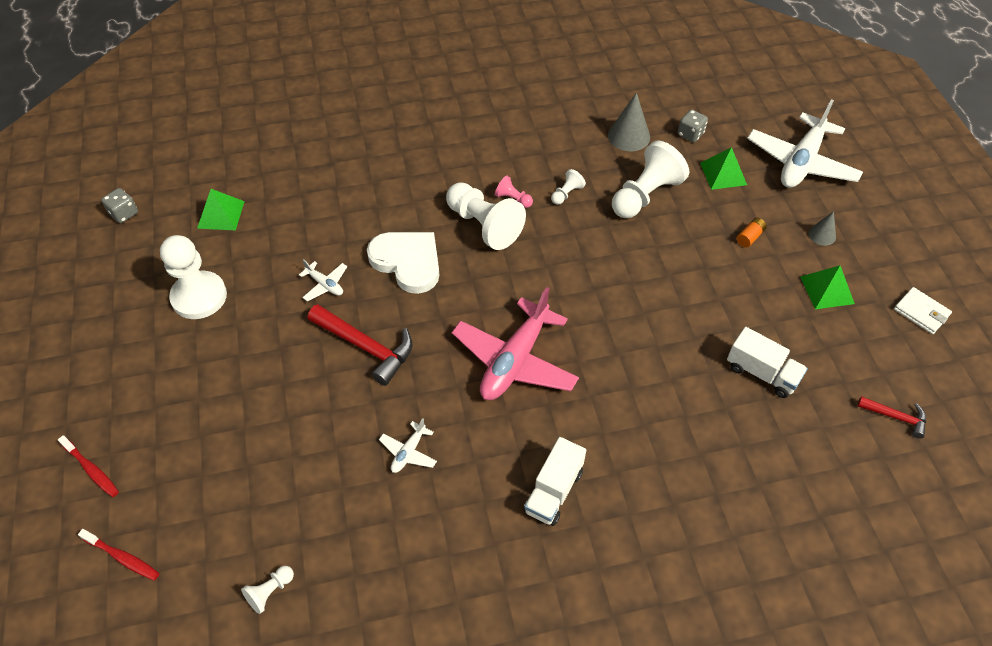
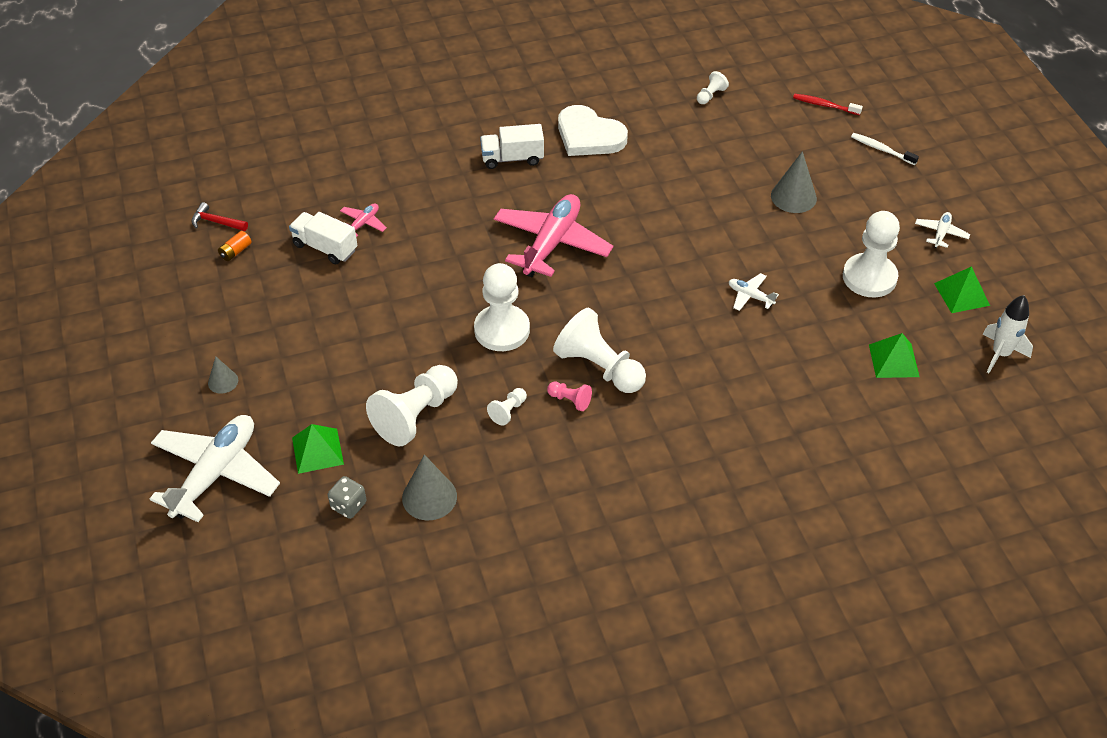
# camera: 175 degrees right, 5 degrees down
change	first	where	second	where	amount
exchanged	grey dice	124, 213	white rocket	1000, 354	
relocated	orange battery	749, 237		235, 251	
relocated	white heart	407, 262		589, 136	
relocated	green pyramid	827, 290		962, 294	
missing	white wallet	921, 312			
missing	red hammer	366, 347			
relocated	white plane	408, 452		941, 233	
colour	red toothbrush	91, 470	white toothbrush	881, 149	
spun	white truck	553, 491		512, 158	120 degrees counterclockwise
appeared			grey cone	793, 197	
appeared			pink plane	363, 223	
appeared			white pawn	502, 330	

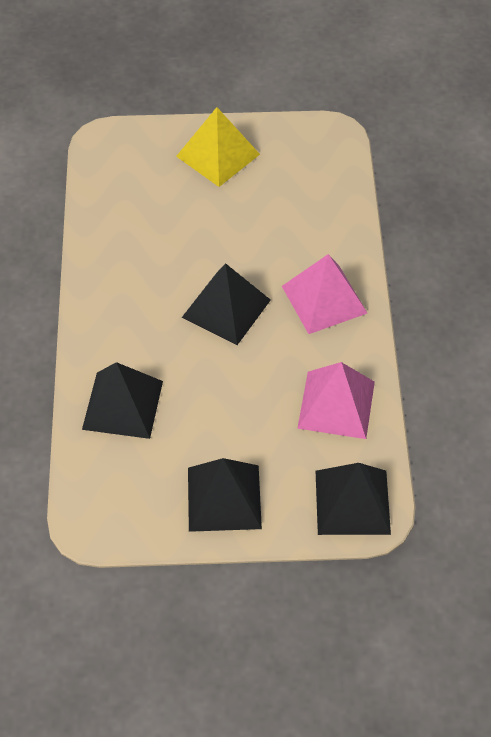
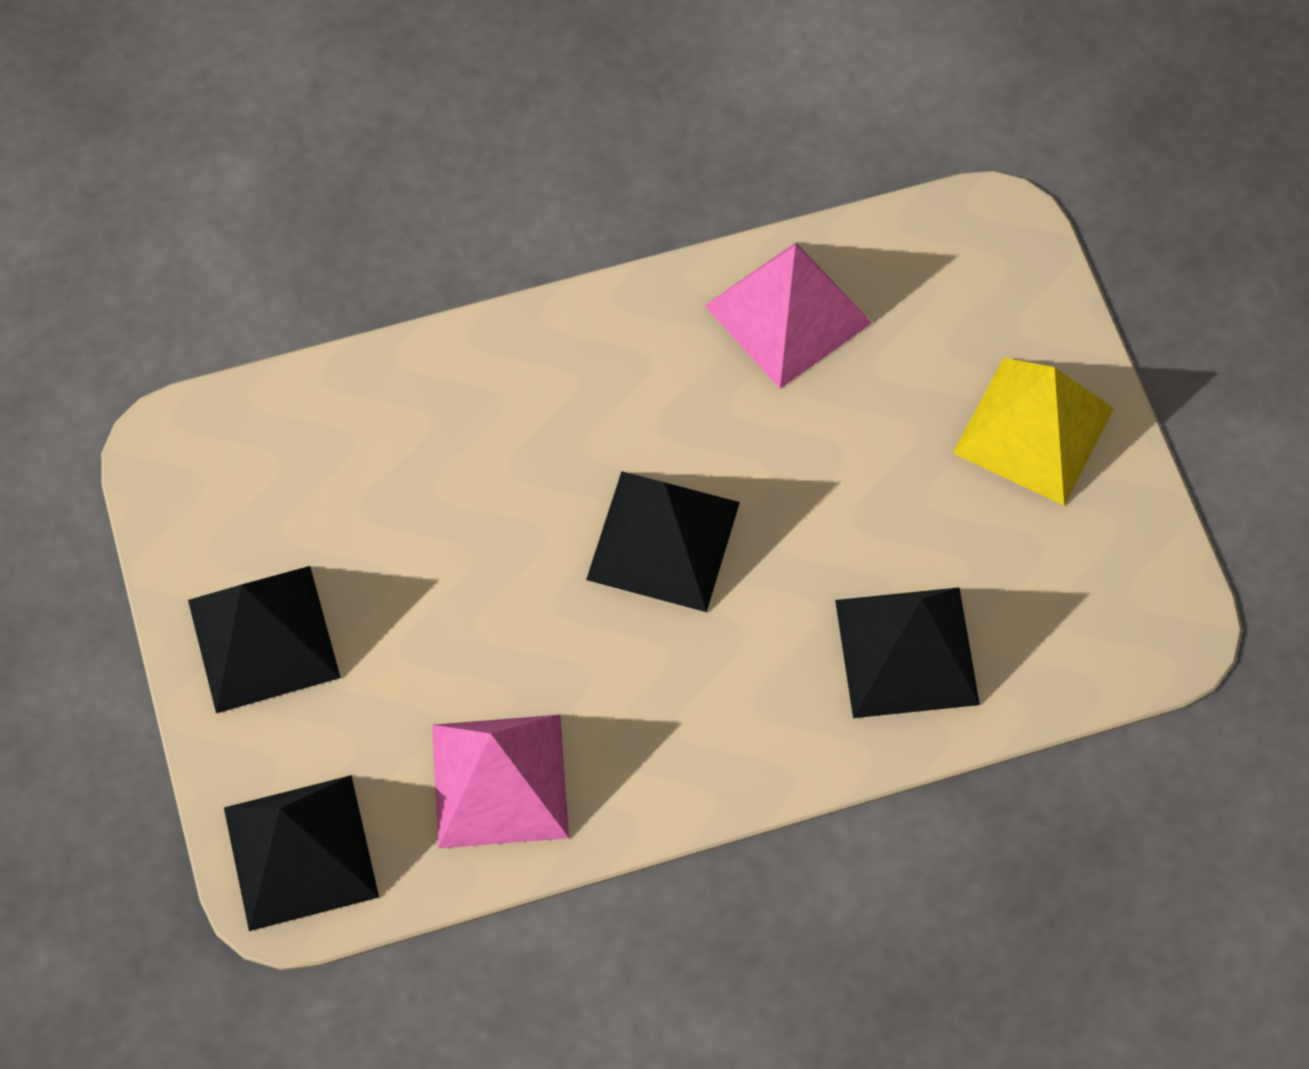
# camera: 75 degrees right, 10 degrees up
change	first	where	second	where	amount
relocated	pink pyramid	324, 299		787, 314	
relocated	black pyramid	122, 405		907, 651	

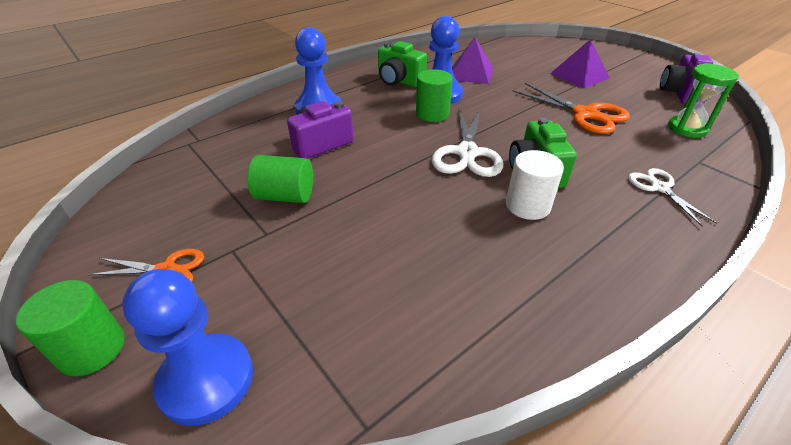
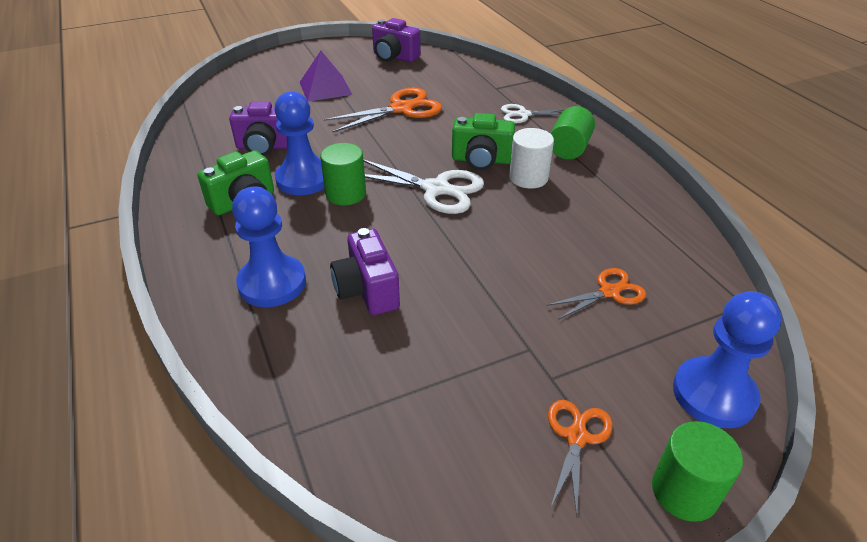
# camera: 75 degrees left, 0 degrees up
change	first	where	second	where	amount
exchanged	purple pyramid	470, 73	purple camera	265, 147	
missing	green hourglass	687, 128			
relocated	green cylinder	285, 196		569, 148	
appeared			orange scissors	609, 292	

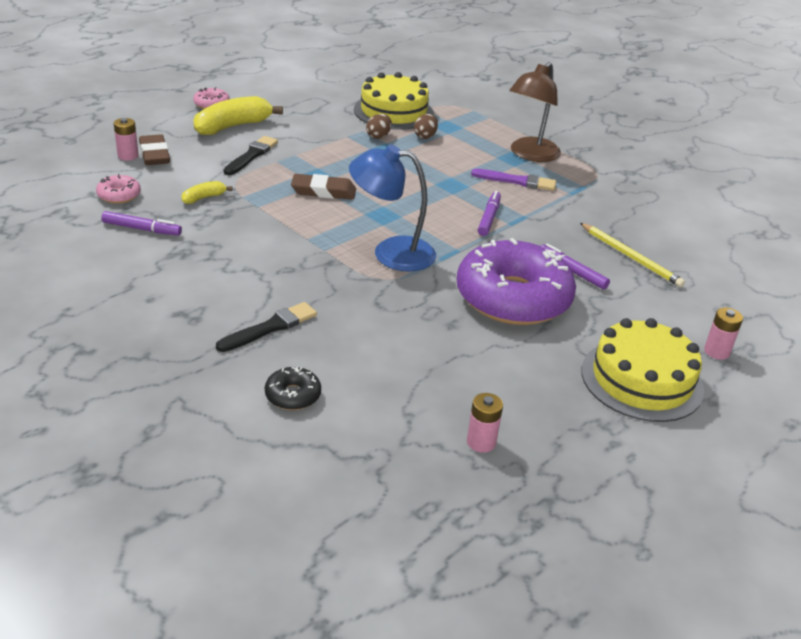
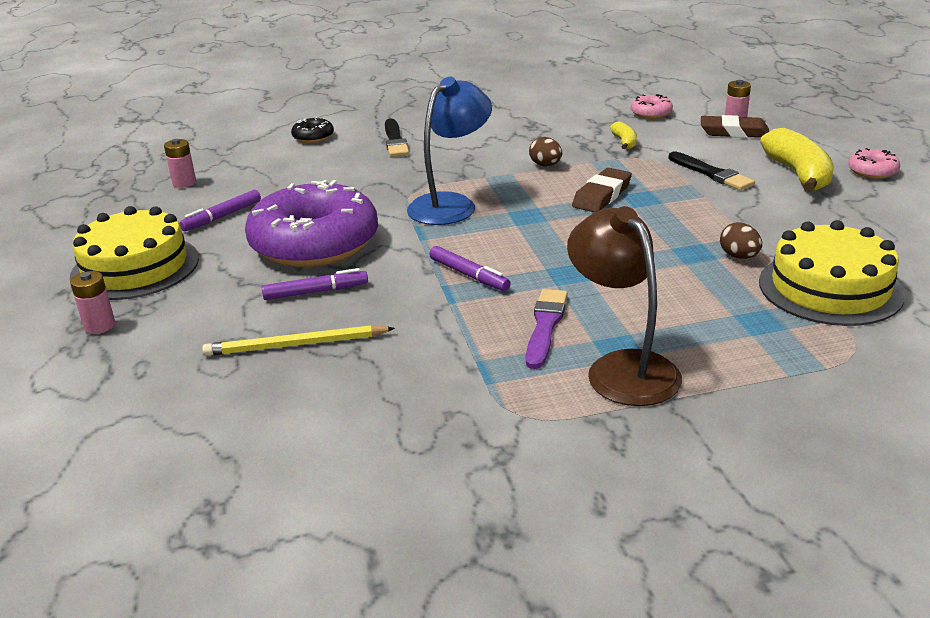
# camera: 125 degrees right, 5 degrees down
change	first	where	second	where	amount
relocated	brown egg	425, 136		545, 165	
spun	purple brush	517, 181		545, 326	150 degrees clockwise
relocated	purple marker	142, 229		222, 216	

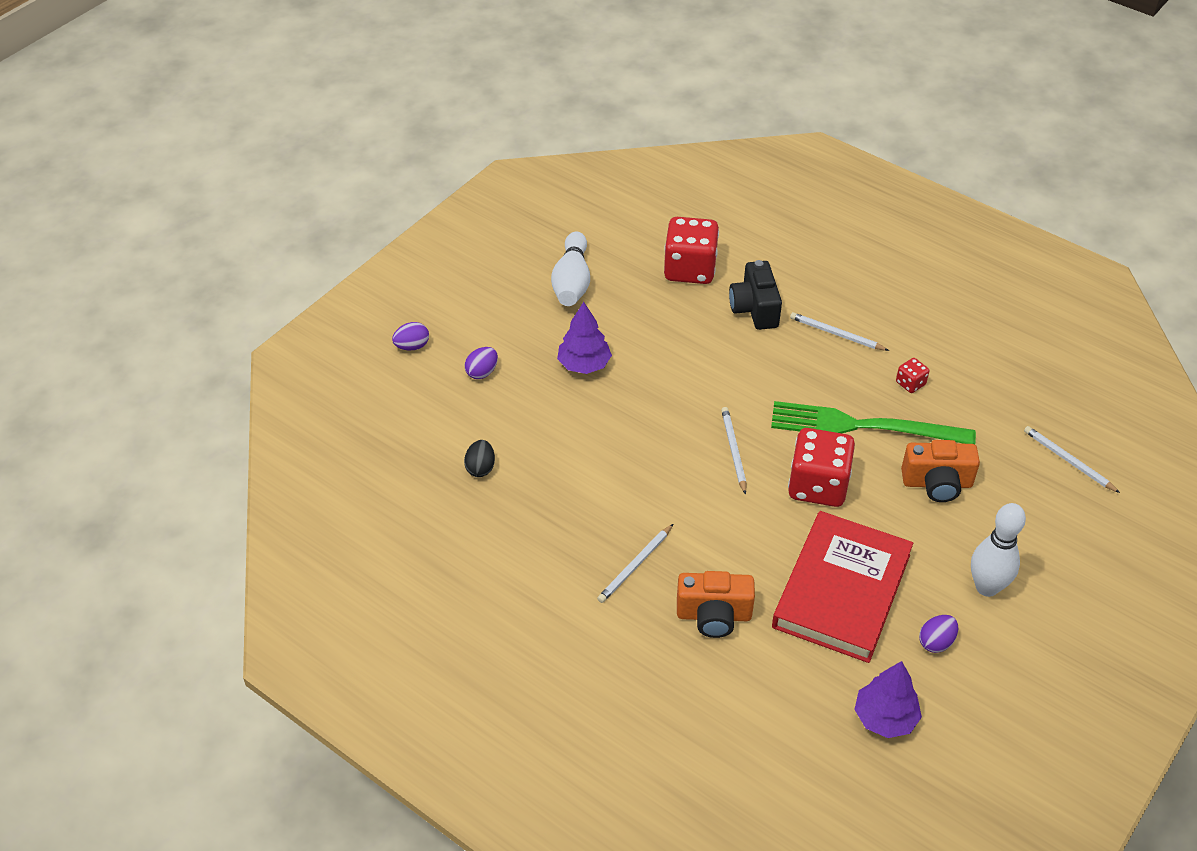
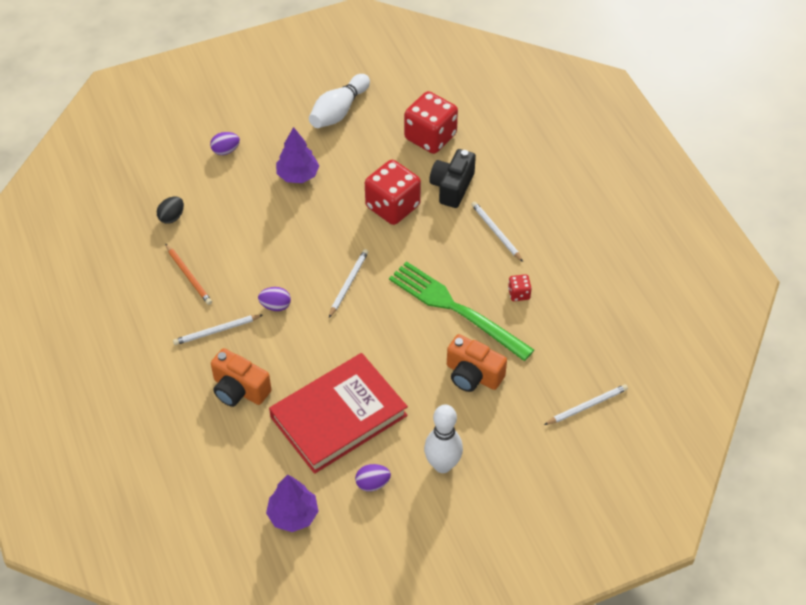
# camera: 30 degrees right, 5 degrees up
change	first	where	second	where	amount
relocated	purple egg	412, 346		275, 306	
spun	white pencil	1068, 461		587, 406	75 degrees clockwise
relocated	red dice	818, 485		392, 206	
appeared			orange pencil	189, 276	

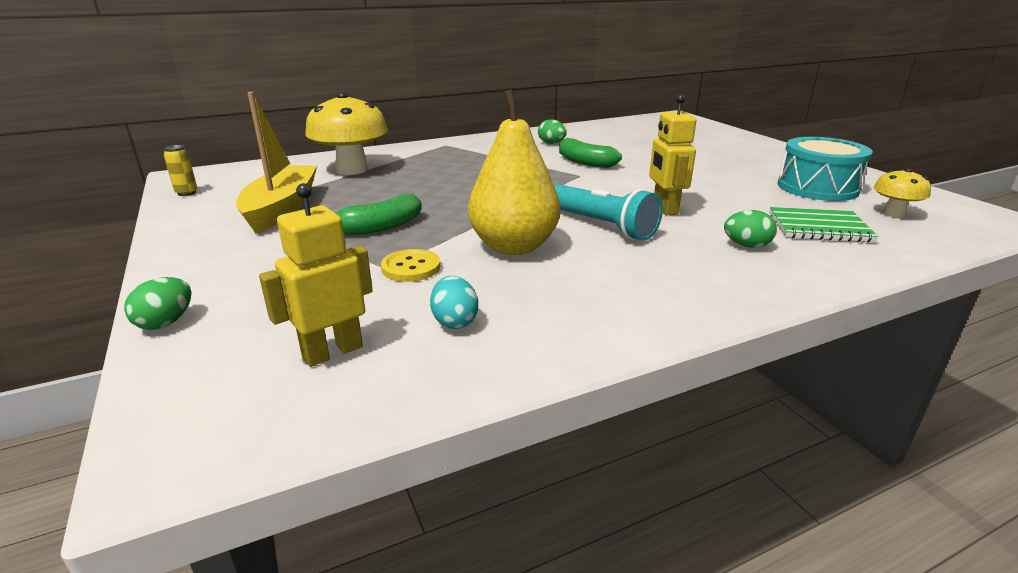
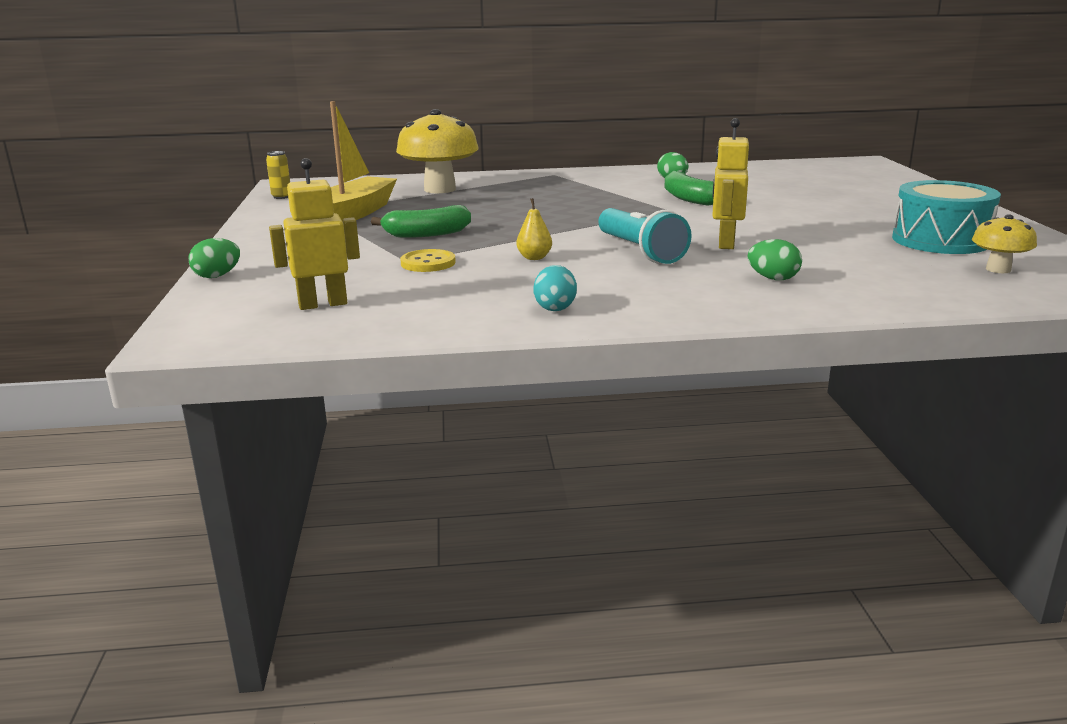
# camera: 20 degrees right, 5 degrees down
change	first	where	second	where	amount
size	yellow pear	513, 246		534, 258	x0.40
missing	green notebook	819, 227			
relocated	turquoise egg	454, 321		555, 308	

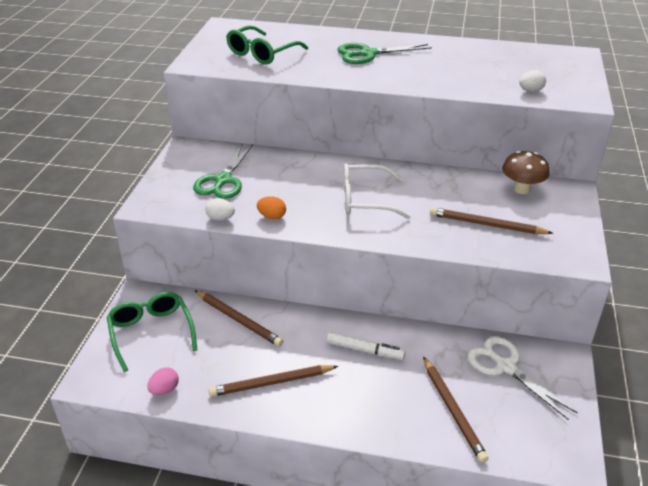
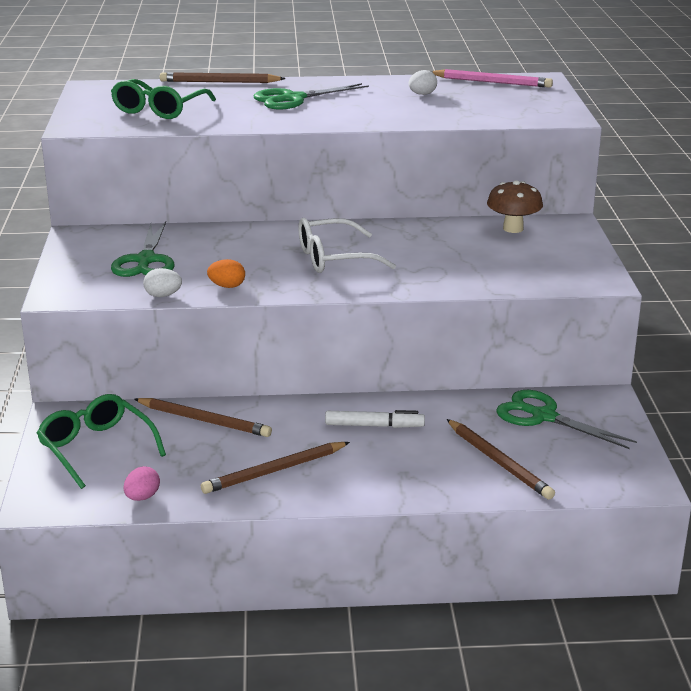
# camera: 15 degrees left, 10 degrees down
change	first	where	second	where	amount
relocated	white egg	530, 91		422, 94	
relocated	brown pencil	487, 225		219, 82	
colour	white scissors	505, 367	green scissors	543, 416	
appeared			pink pencil	492, 82	

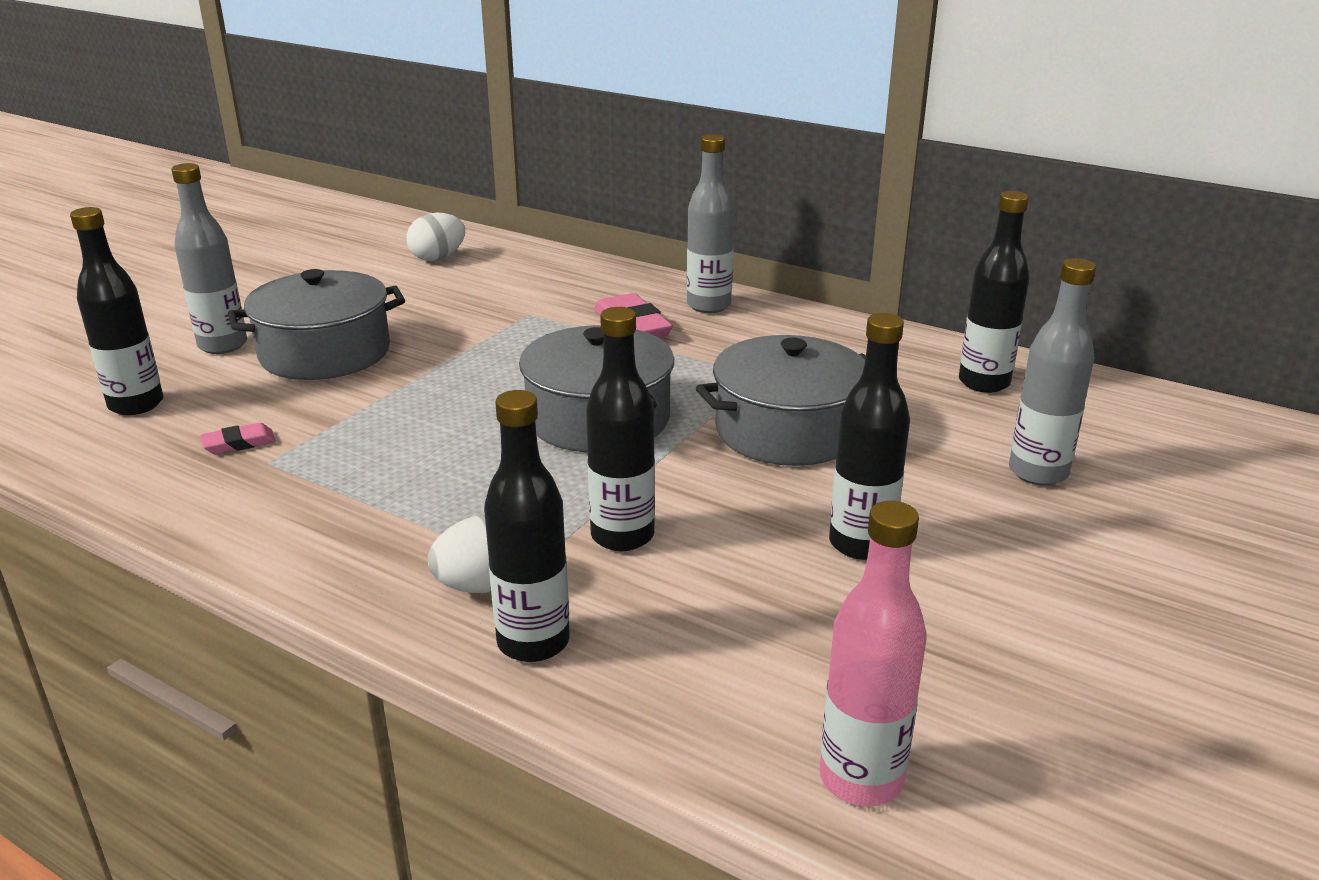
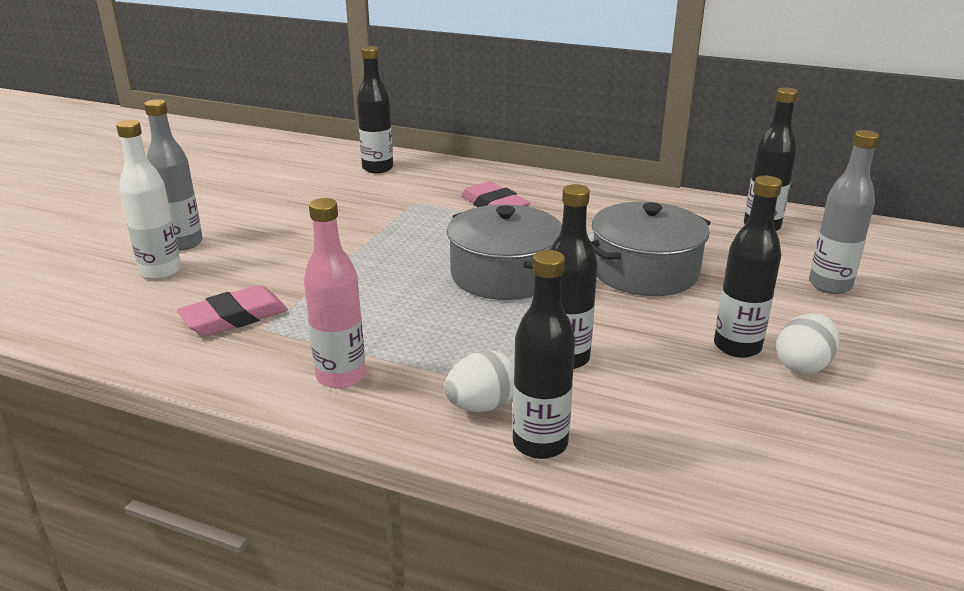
# camera: 10 degrees left, 0 degrees up
change	first	where	second	where	amount
missing	grey bottle	708, 305			
relocated	black bottle	136, 405		377, 168	
relocated	white egg	438, 258		803, 365	
missing	grey pot	325, 353			
size	pink eraser	239, 443		234, 317	x1.84
relocated	pink bottle	861, 779		341, 376	
appeared			white bottle	161, 271	

